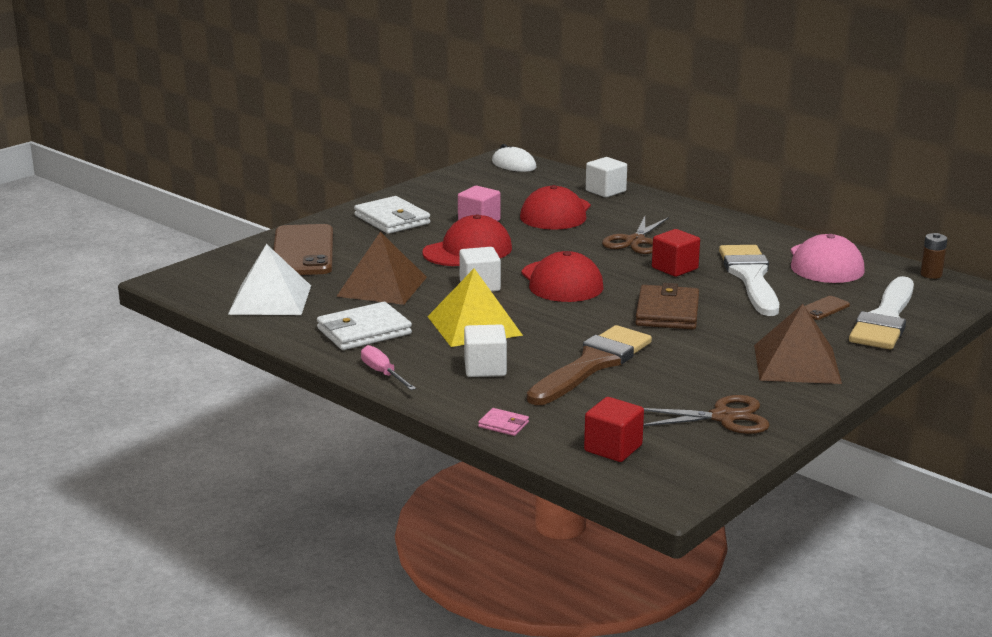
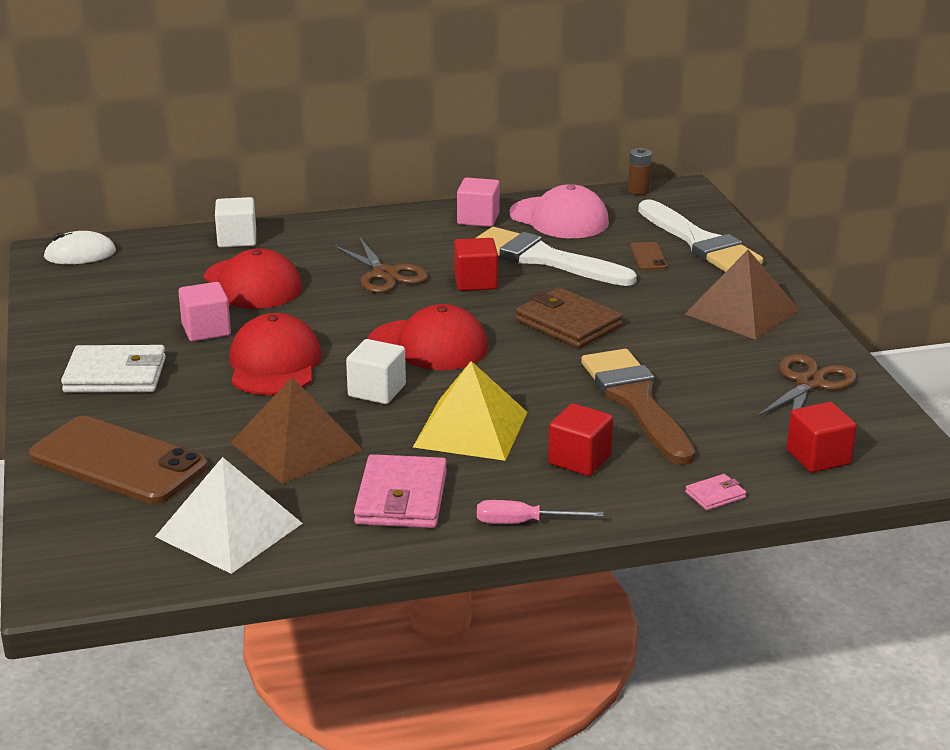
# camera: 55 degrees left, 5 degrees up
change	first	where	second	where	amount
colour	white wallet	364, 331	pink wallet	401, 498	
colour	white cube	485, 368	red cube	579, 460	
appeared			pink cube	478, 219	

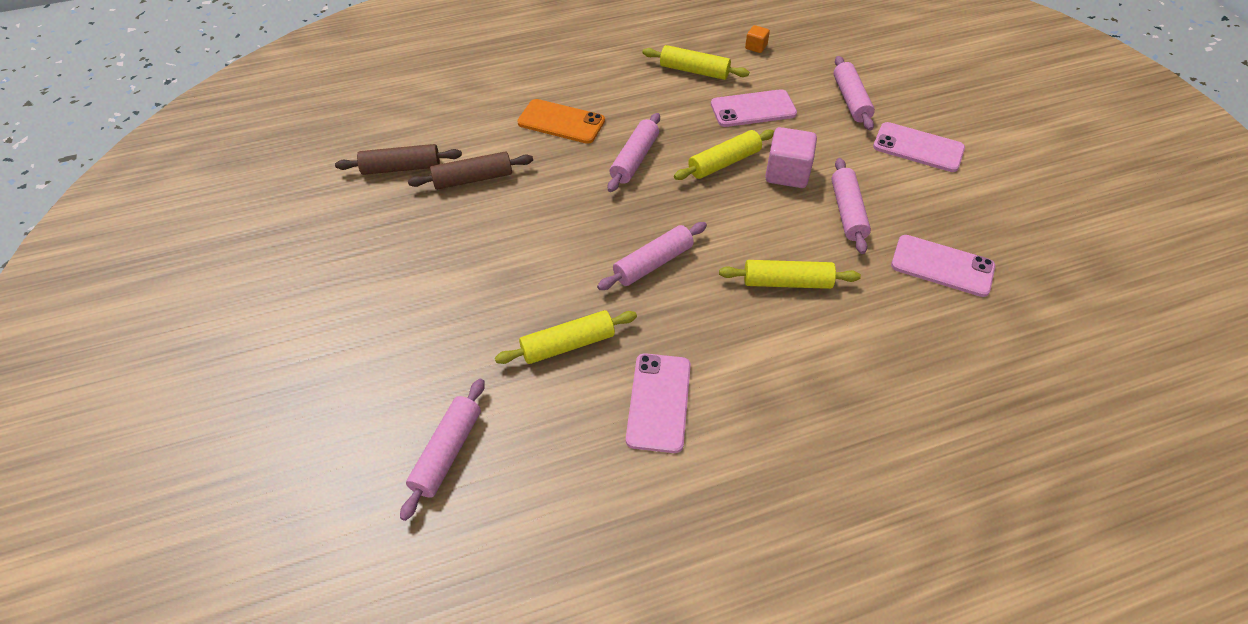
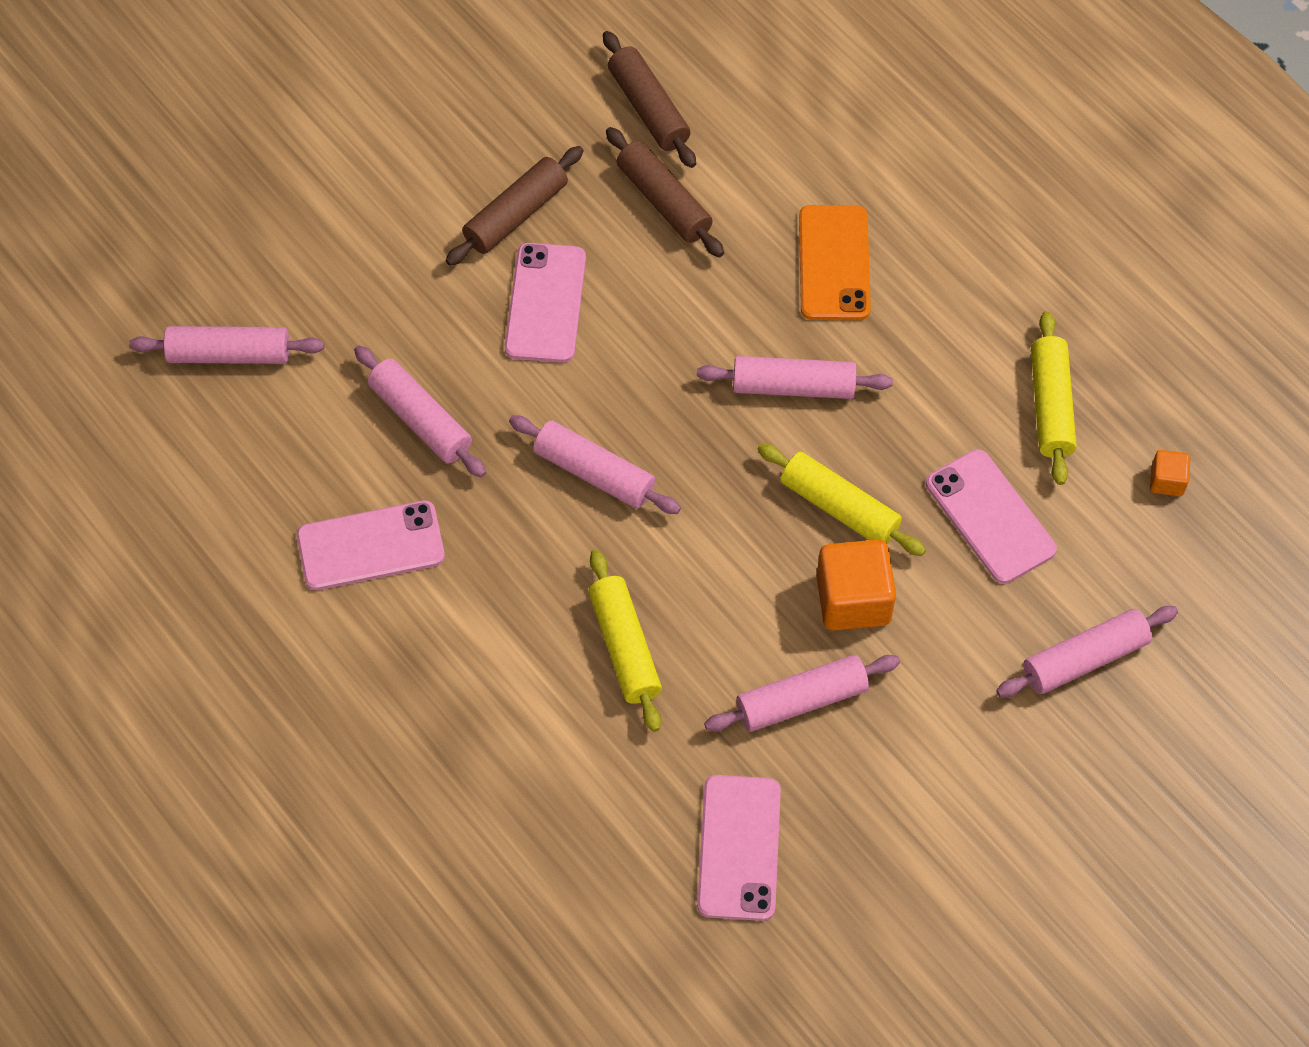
# camera: 70 degrees right, 10 degrees up
change	first	where	second	where	amount
relocated	pink phone	918, 148		545, 303	
colour	pink cube	787, 173	orange cube	853, 600	
colour	yellow rolling pin	568, 344	pink rolling pin	420, 419	
appeared			brown rolling pin	516, 215	

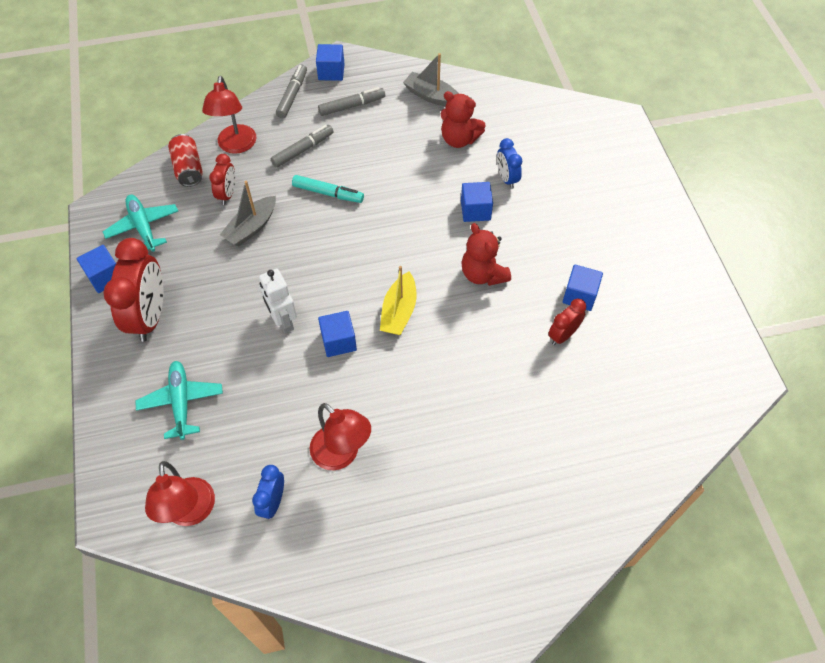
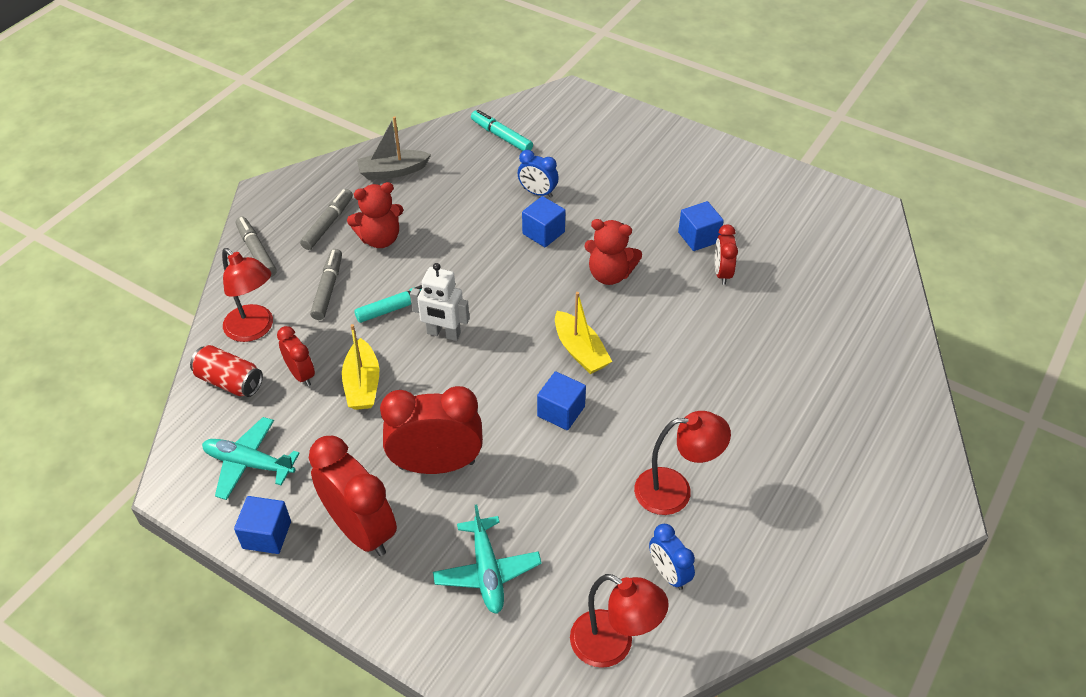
# camera: 45 degrees left, 10 degrees down
change	first	where	second	where	amount
missing	blue cube	331, 72			
relocated	red teddy bear	459, 139		380, 239	
colour	grey boat	251, 227	yellow boat	362, 384	
relocated	white robot	283, 321		443, 334	
spun	turquoise plane	181, 402		487, 571	135 degrees counterclockwise
appeared			turquoise marker	501, 136	
appeared			red clock	436, 465	

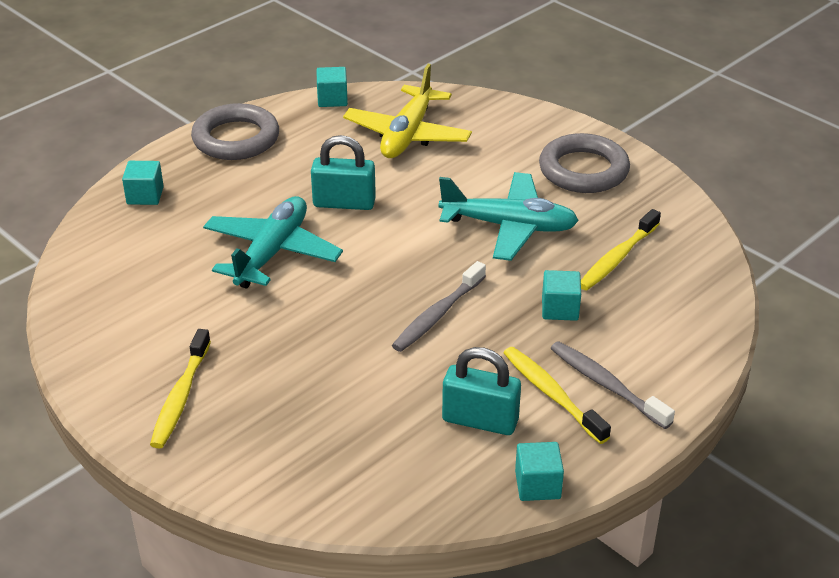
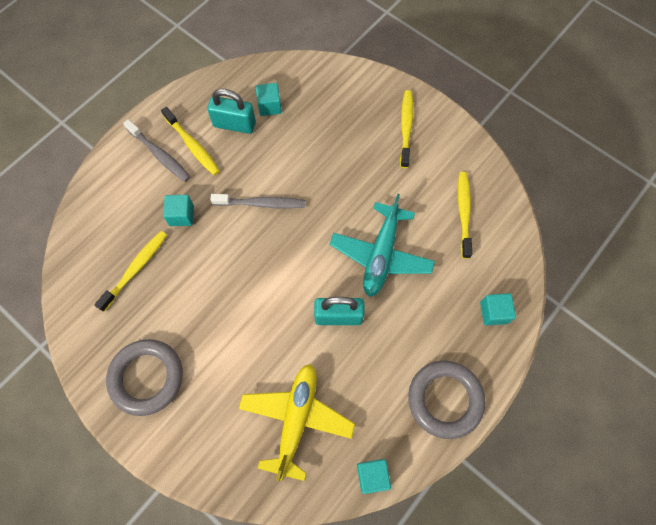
# camera: 175 degrees right, 30 degrees up
change	first	where	second	where	amount
missing	turquoise plane	509, 226			
spun	grey toothbrush	437, 315		261, 204	60 degrees clockwise
relocated	turquoise cube	537, 485		269, 106	
appeared			yellow toothbrush	463, 213	

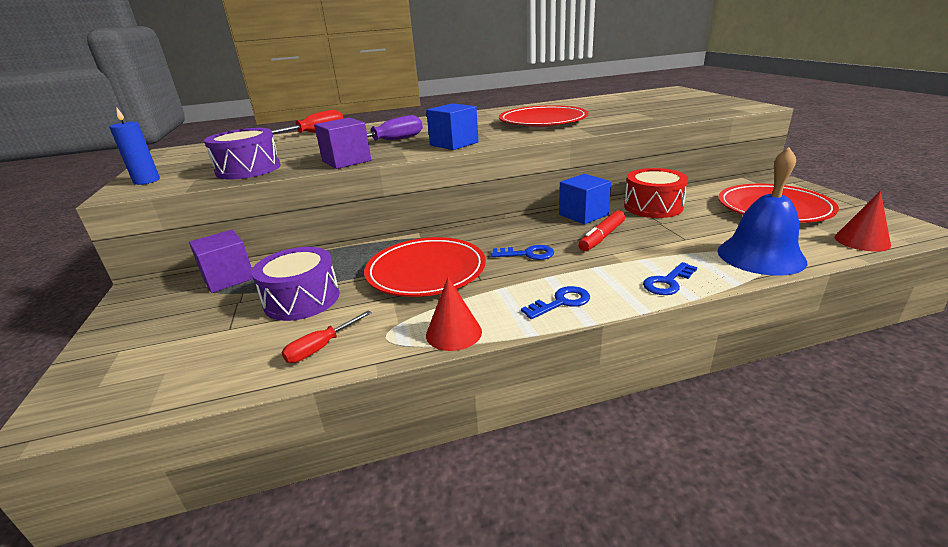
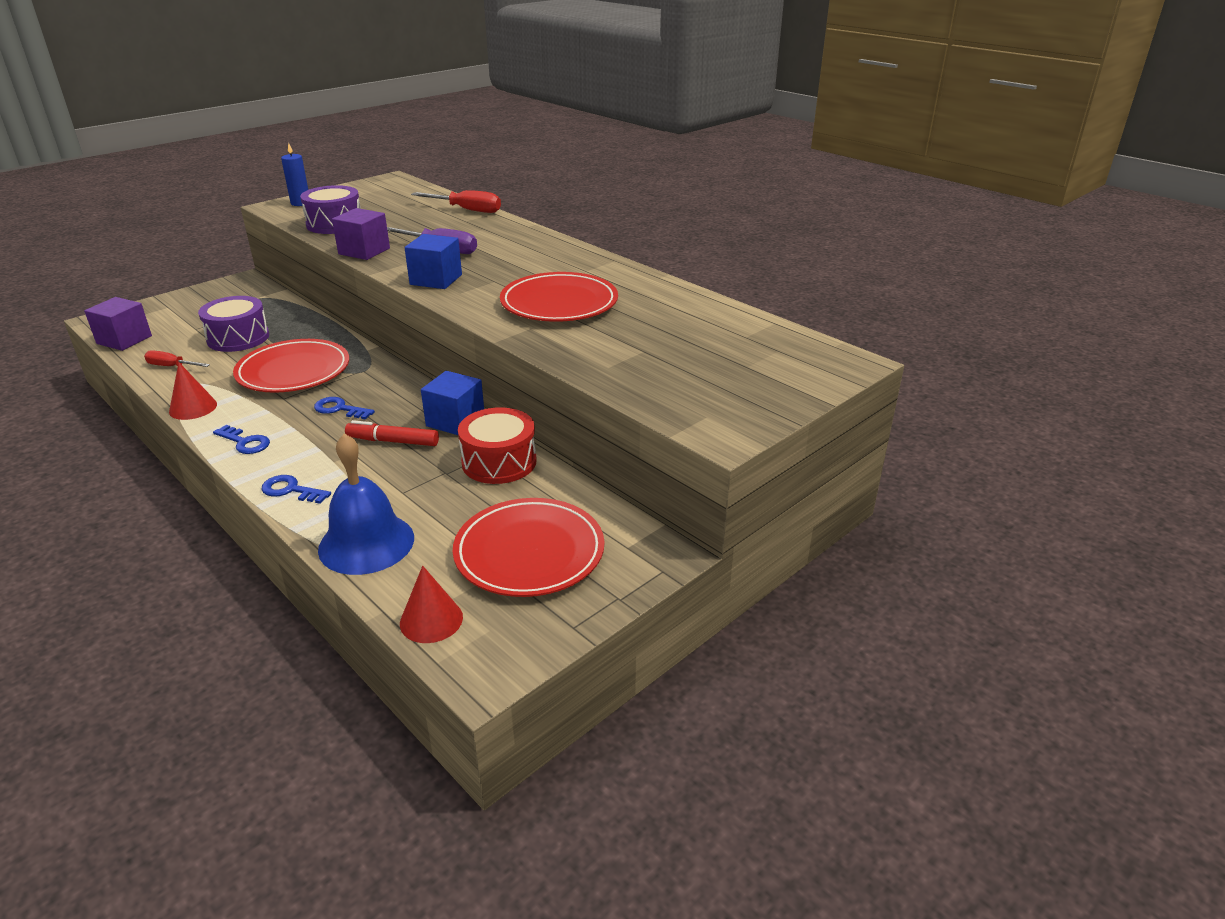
# camera: 60 degrees right, 5 degrees up
change	first	where	second	where	amount
relocated	purple cube	228, 278		124, 340	
spun	blue key	527, 254		339, 409	135 degrees clockwise

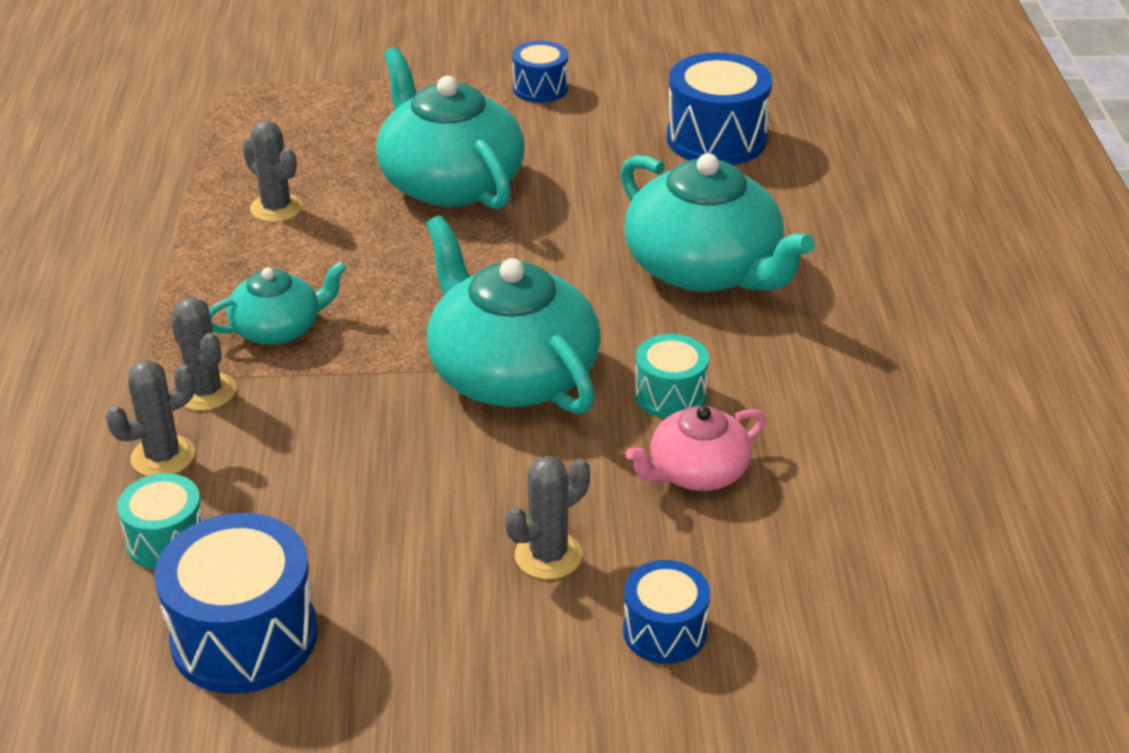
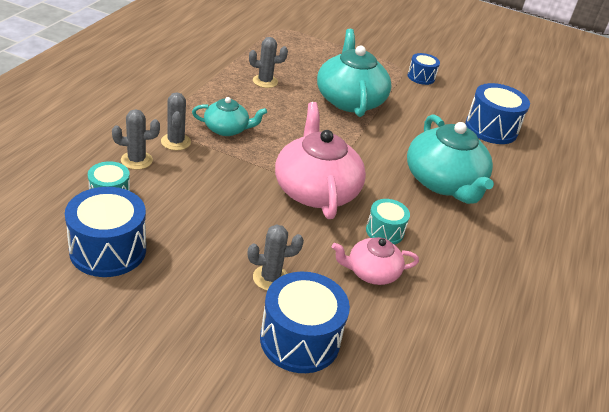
# camera: 20 degrees right, 0 degrees up
change	first	where	second	where	amount
spun	grey cactus	276, 208		265, 81	75 degrees counterclockwise
colour	turquoise teapot	511, 373	pink teapot	315, 190	
size	blue drum	664, 631		300, 339	x1.72

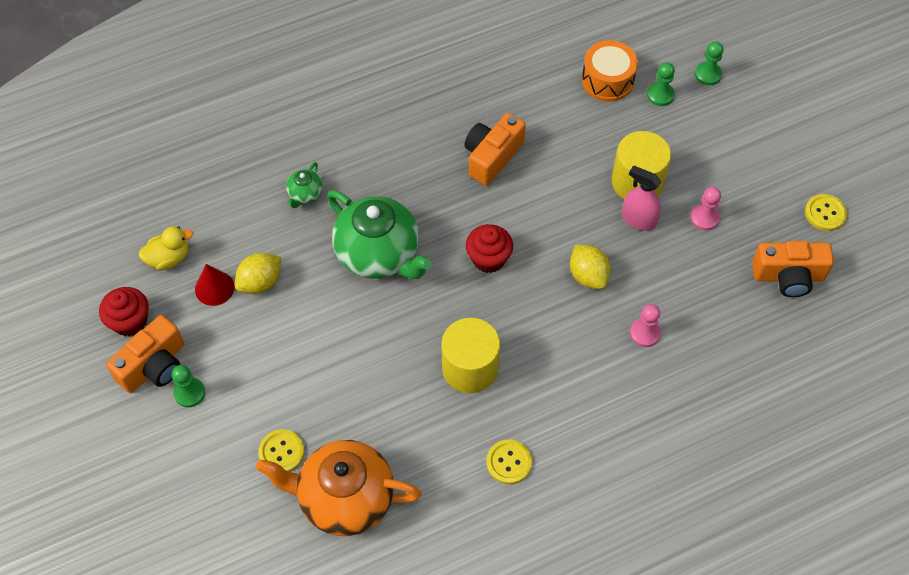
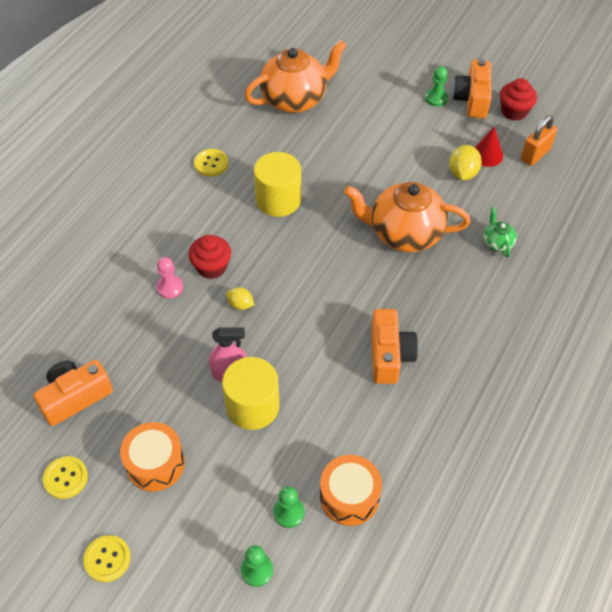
# camera: 145 degrees right, 5 degrees down
change	first	where	second	where	amount
missing	pink pawn	704, 218			
colour	green teapot	379, 254	orange teapot	404, 233	
relocated	red cupcake	488, 259		212, 267	
exchanged	yellow duck	169, 258	orange padlock	535, 154	
size	yellow lemon	588, 276		240, 304	x0.63
relocated	yellow button	281, 452		107, 559	
appeared			orange drum	155, 463	

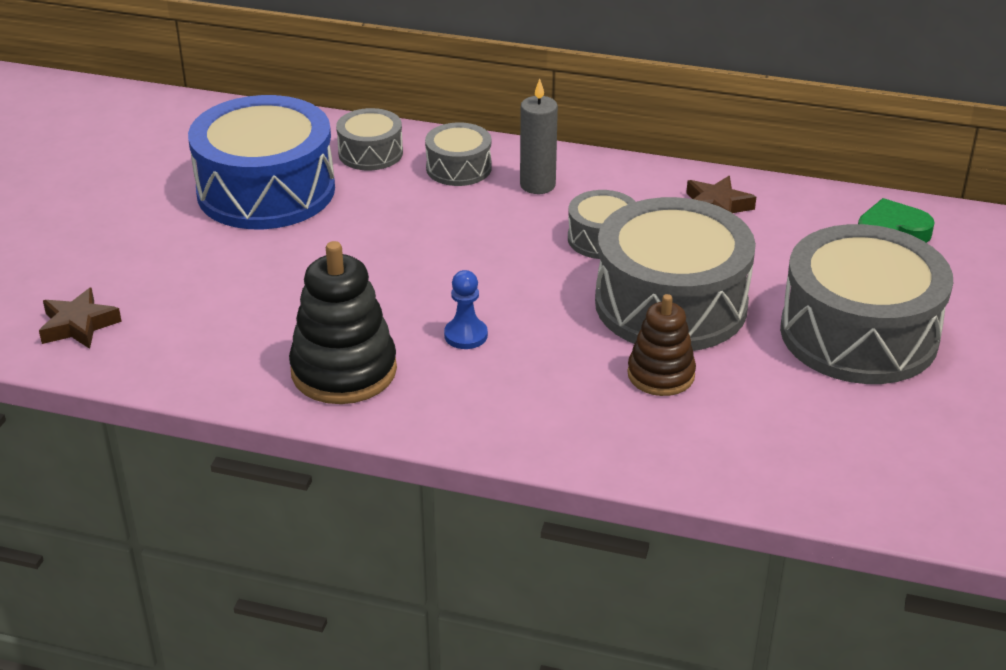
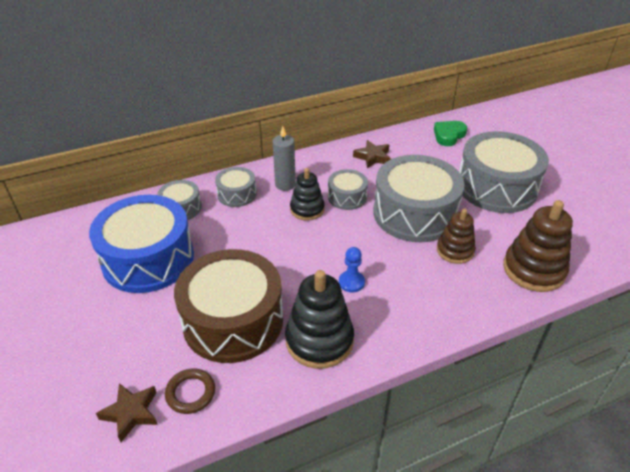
# camera: 40 degrees left, 5 degrees up
change	first	where	second	where	amount
appeared			black stacking toy	307, 209	
appeared			brown stacking toy	533, 270	
appeared			brown drum	233, 320	
appeared			brown ring	190, 393	

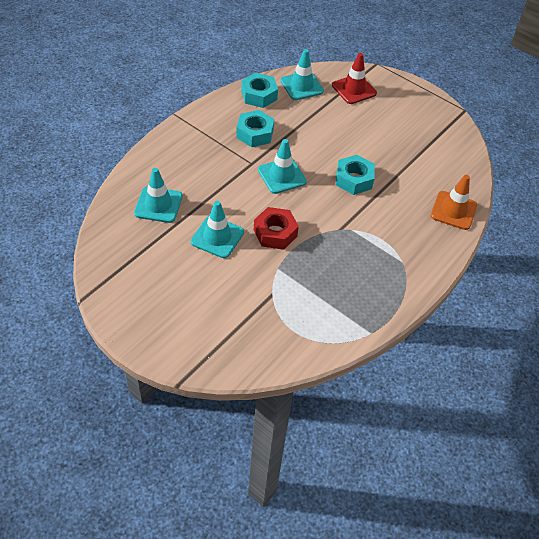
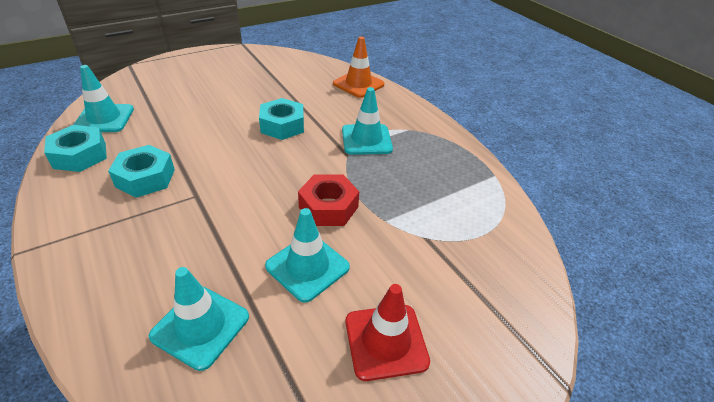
# camera: 70 degrees left, 10 degrees down
change	first	where	second	where	amount
relocated	red traffic cone	354, 89		386, 341	
relocated	turquoise traffic cone	282, 176		366, 140	

